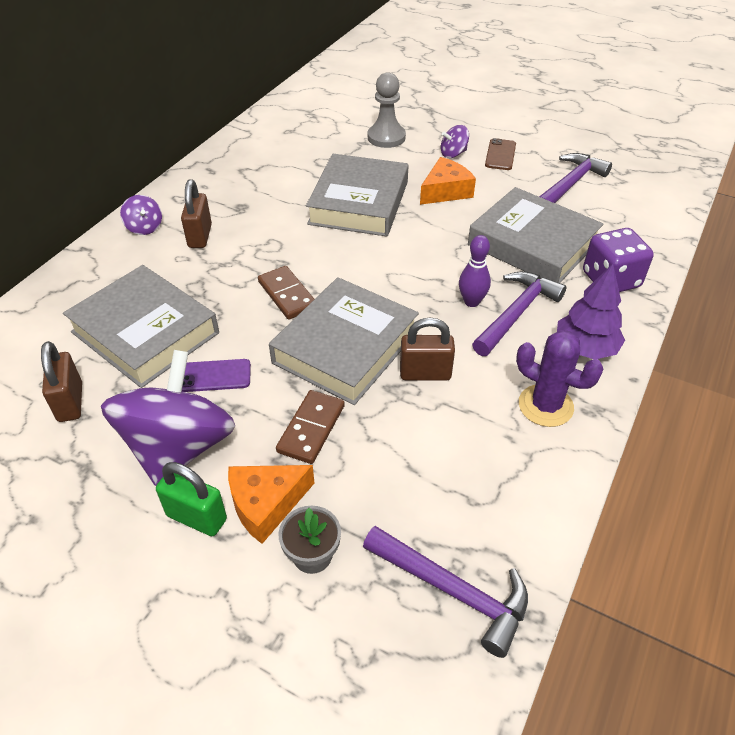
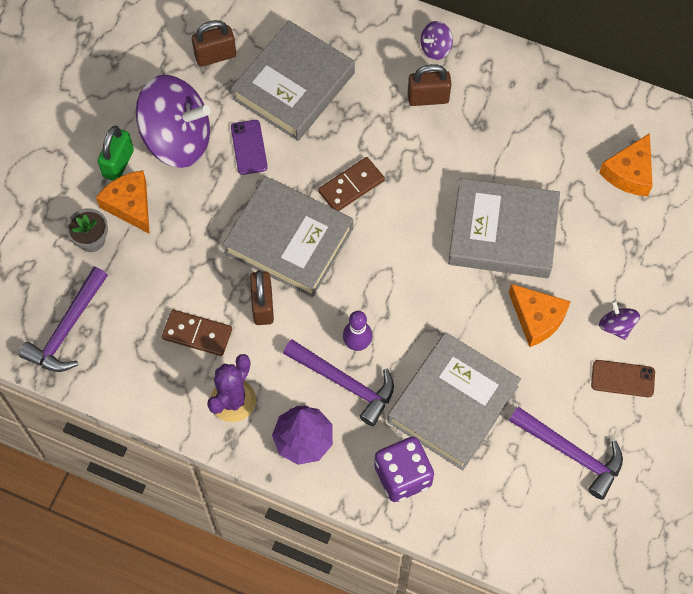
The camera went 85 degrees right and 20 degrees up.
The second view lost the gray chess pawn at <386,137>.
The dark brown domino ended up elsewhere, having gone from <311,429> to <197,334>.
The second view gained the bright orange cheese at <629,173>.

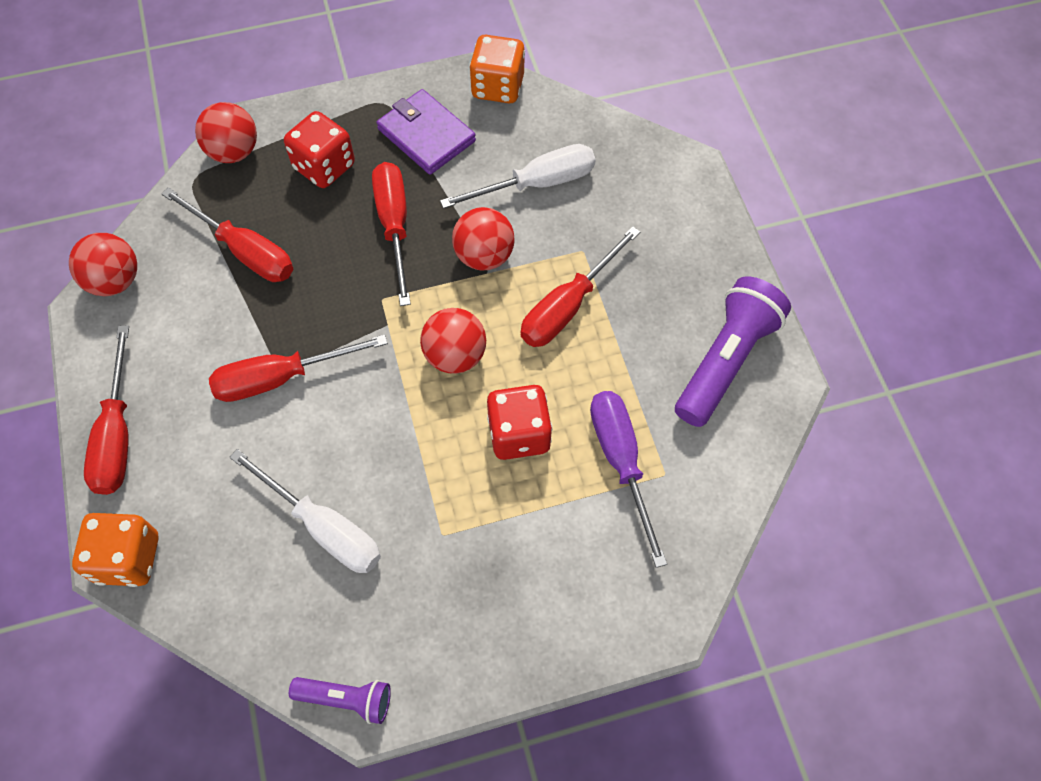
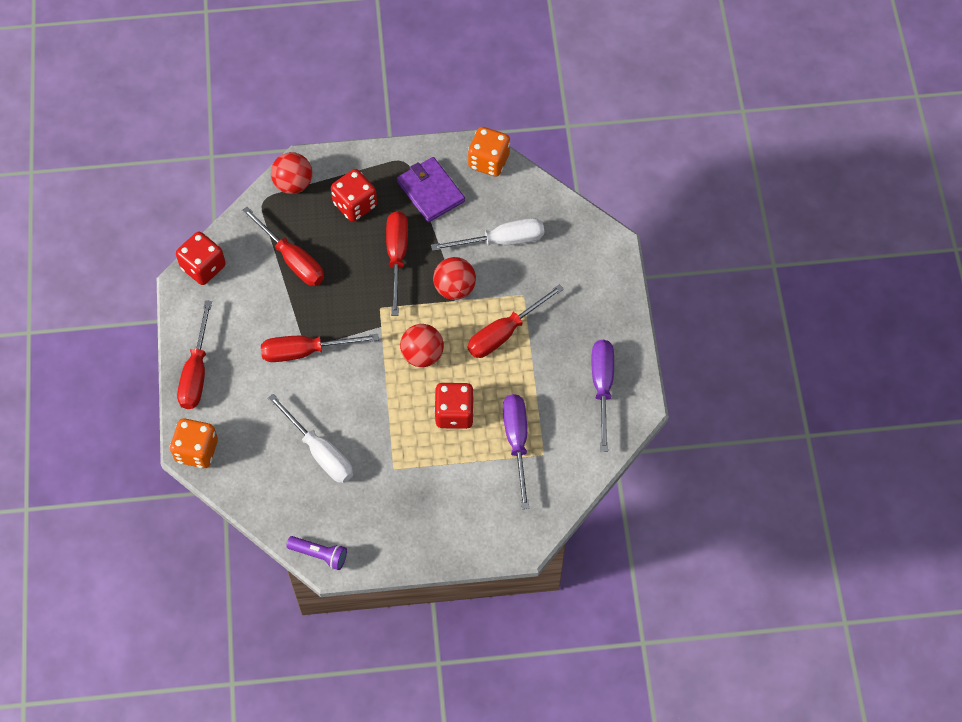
The camera went 10 degrees right and 0 degrees up.
Where the crimson sphere stood at <115,281>, the crimson dice came to stand at <203,267>.
Where the royal purple flashlight stood at <725,360>, the royal purple flat screwdriver came to stand at <602,387>.

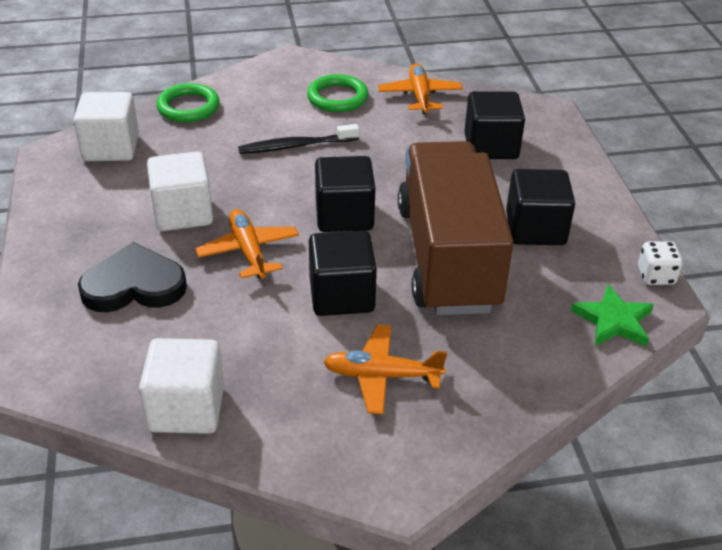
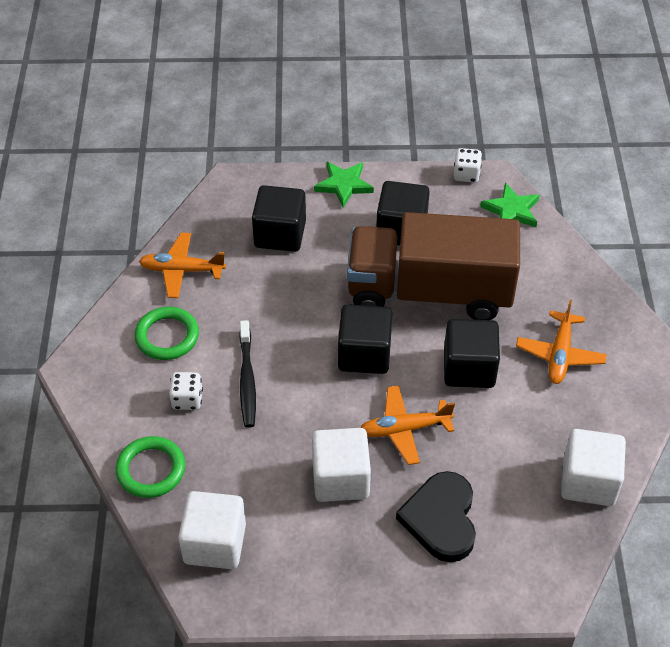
The camera went 80 degrees left and 10 degrees up.
The second view gained the emerald star shape at <344,185>.
The second view gained the pure white dice at <187,399>.

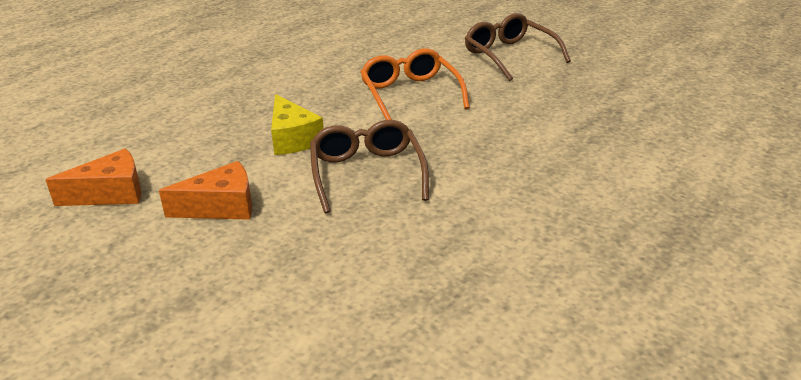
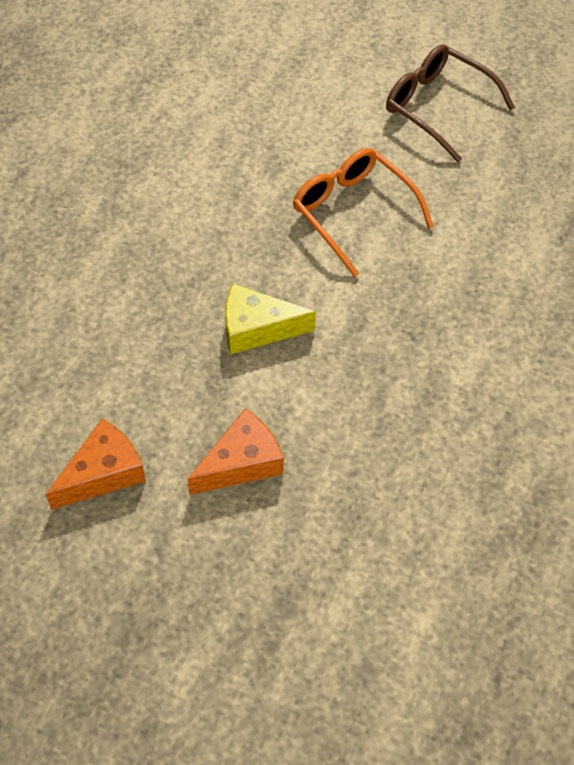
The camera went 20 degrees left and 25 degrees up.
The yellow cheese at <292,139> ended up facing another way, 135 degrees clockwise from before.
The second view lost the dark brown spectacles at <367,174>.

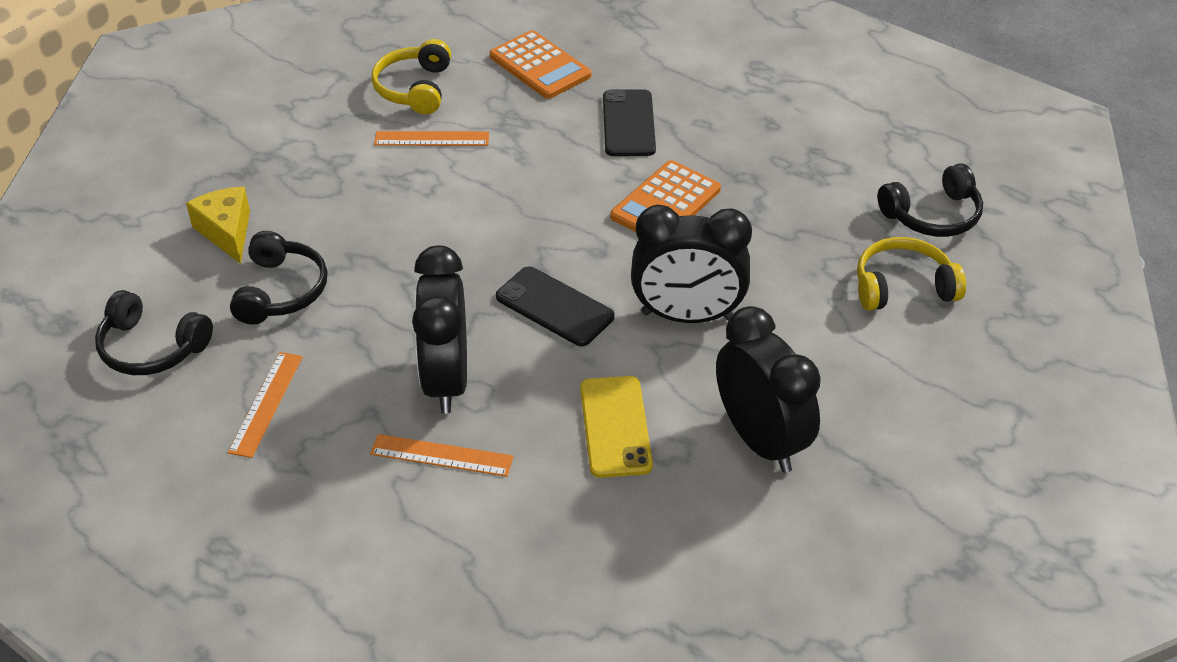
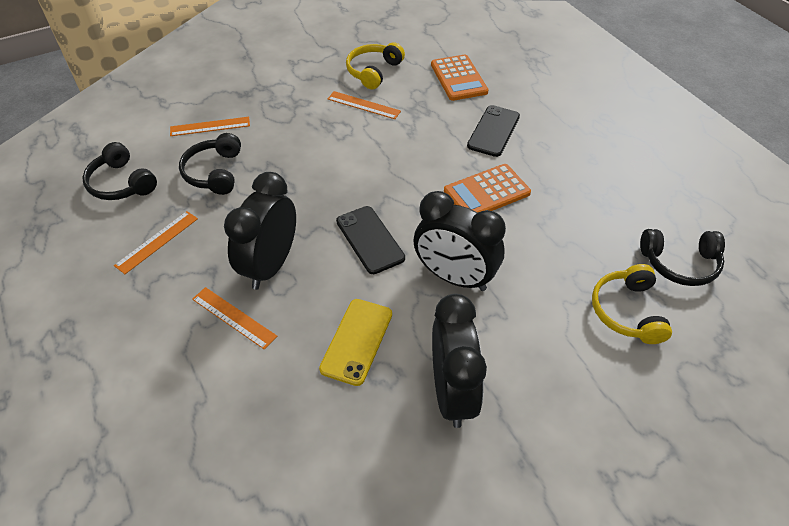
The camera went 25 degrees right and 5 degrees up.
Where the yellow cheese stood at <227,232>, the bright orange measuring stick came to stand at <210,126>.
The ebony headset at <281,291> ended up facing another way, 150 degrees clockwise from before.
The yellow headset at <902,287> ended up facing another way, 105 degrees counterclockwise from before.

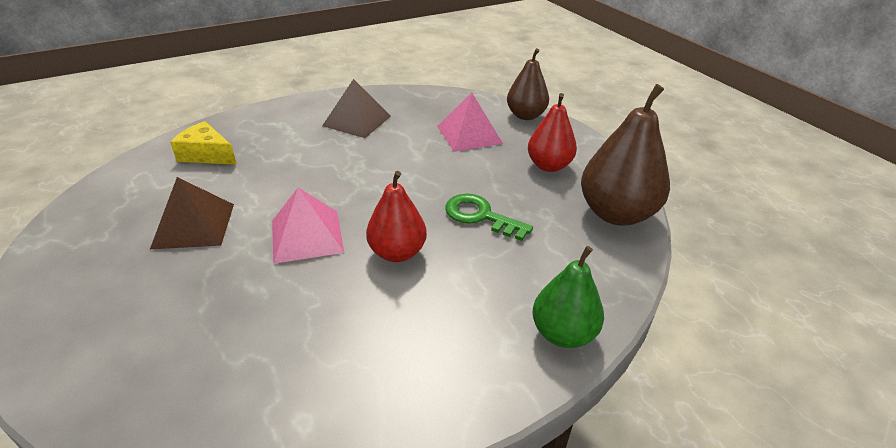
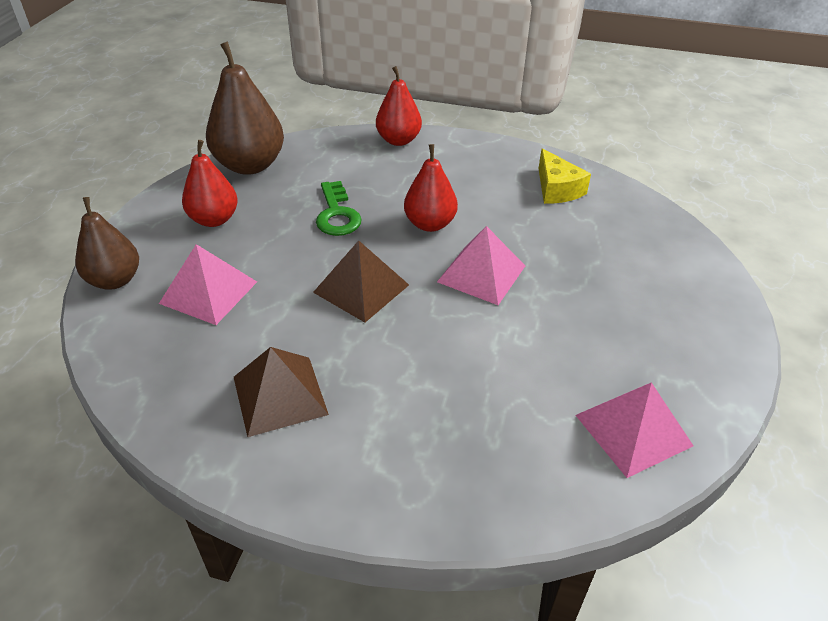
The camera went 135 degrees left and 5 degrees up.
The yellow cheese ended up elsewhere, having gone from <206,154> to <557,189>.
The dark brown solid pyramid ended up elsewhere, having gone from <194,225> to <361,288>.
What was the emerald toy pear at <563,333> turned into the crimson toy pear at <398,140>.
The second view gained the pink solid pyramid at <633,430>.

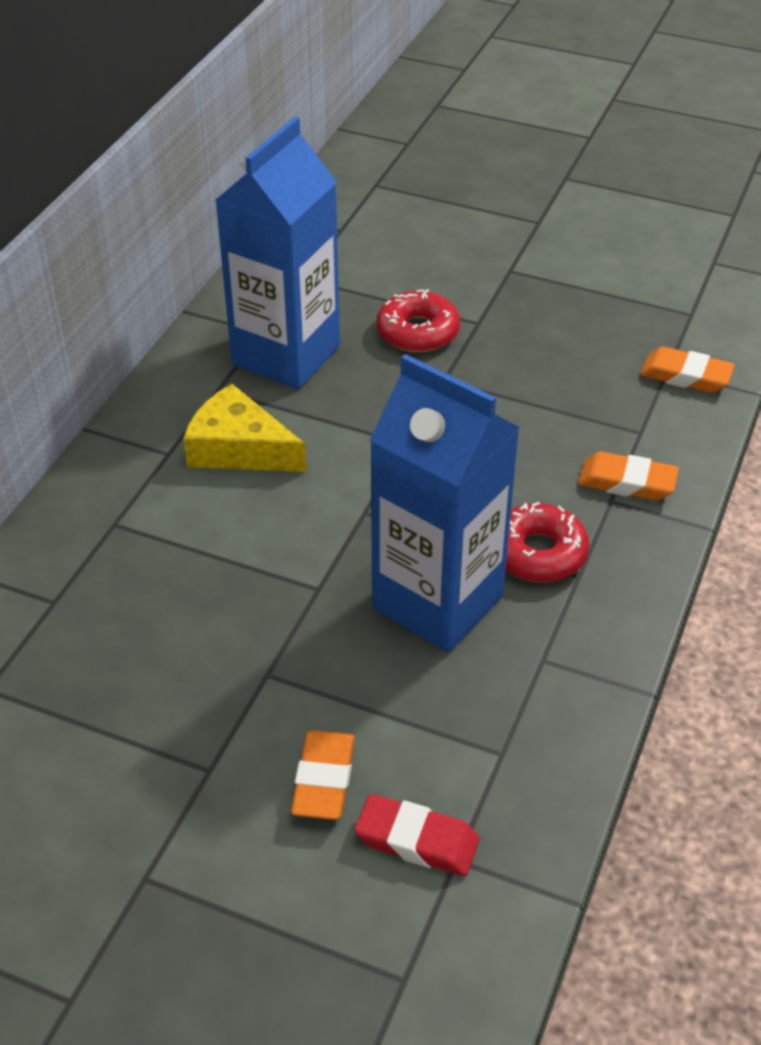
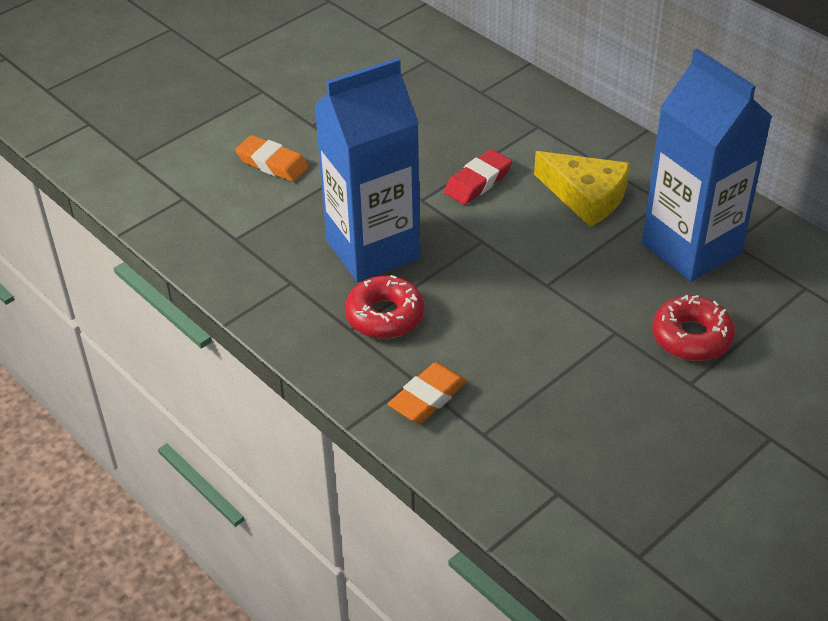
The camera went 115 degrees right and 0 degrees up.
The second view lost the bright orange pencil eraser at <685,376>.
The yellow cheese at <239,448> ended up facing another way, 75 degrees clockwise from before.
The crimson pencil eraser ended up elsewhere, having gone from <416,841> to <477,182>.

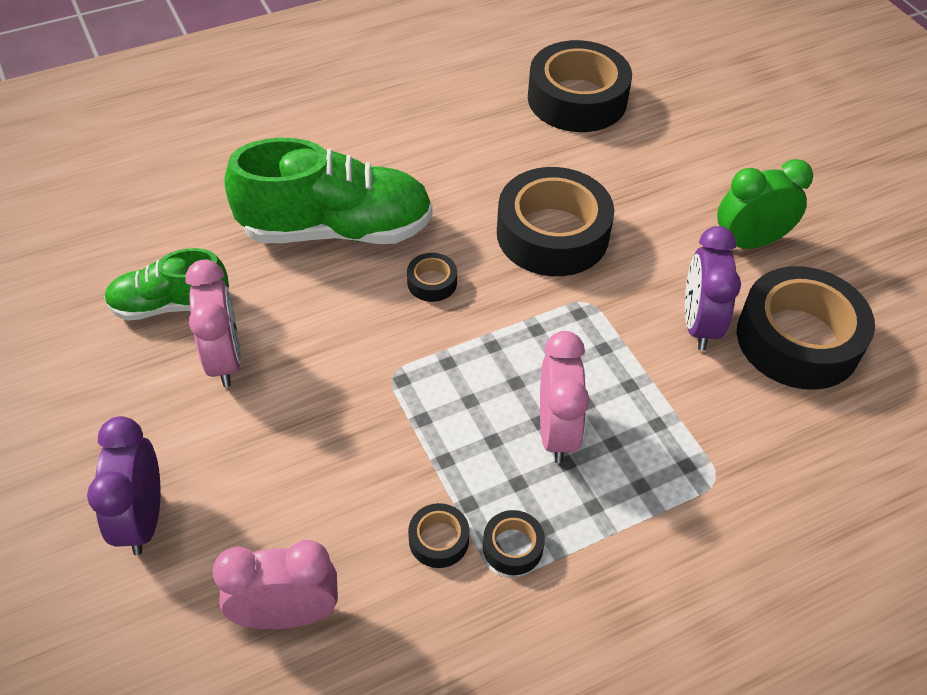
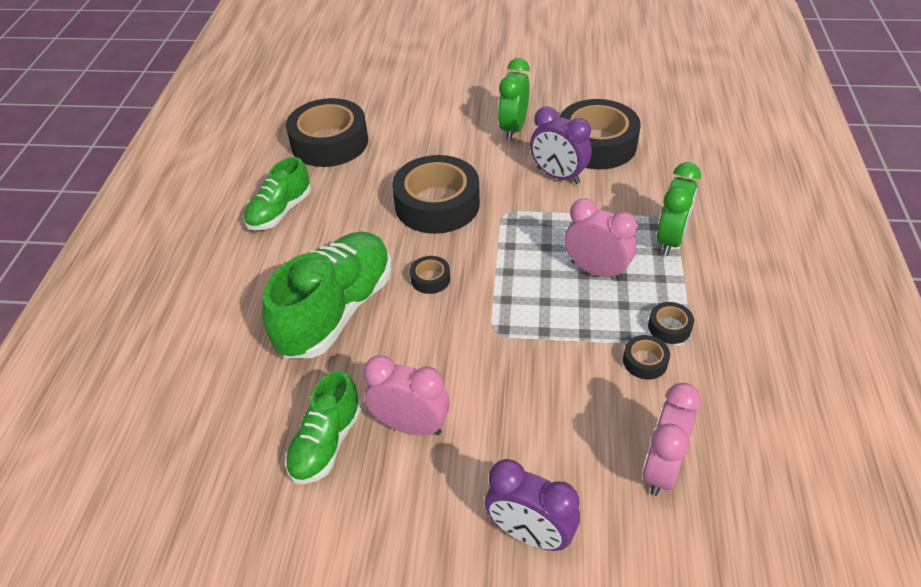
The camera went 55 degrees left and 5 degrees down.
The second view gained the emerald lace-up shoe at <280,212>.
The second view gained the emerald clock at <670,239>.

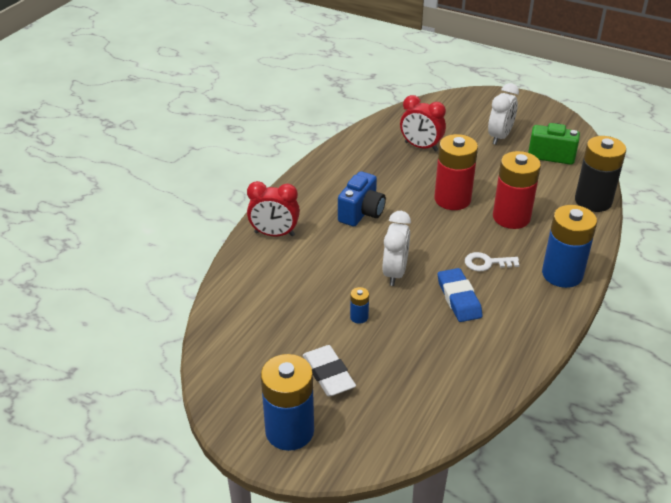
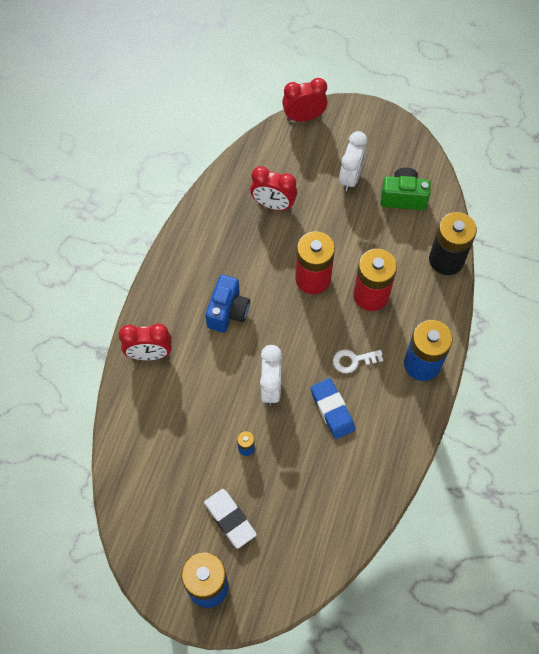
The camera went 10 degrees left and 25 degrees up.
The second view gained the crimson clock at <304,117>.

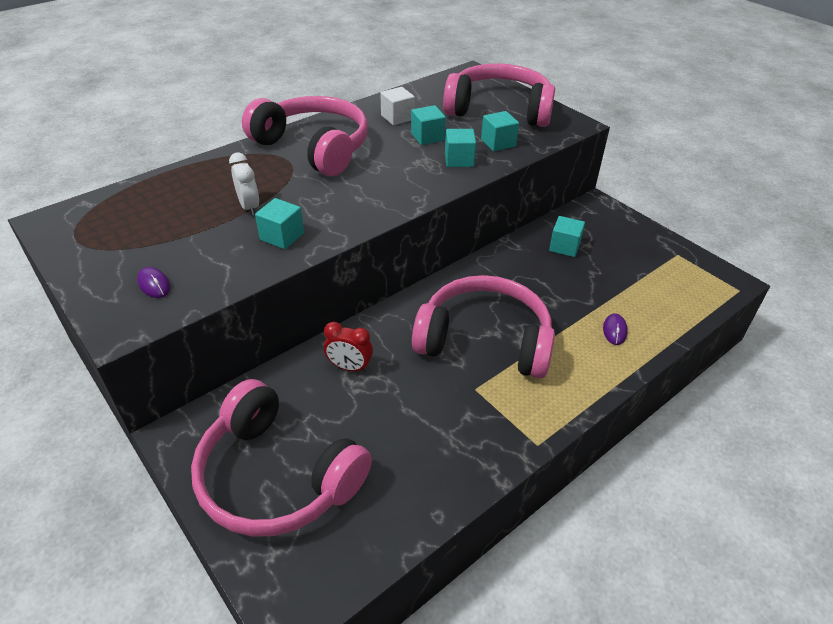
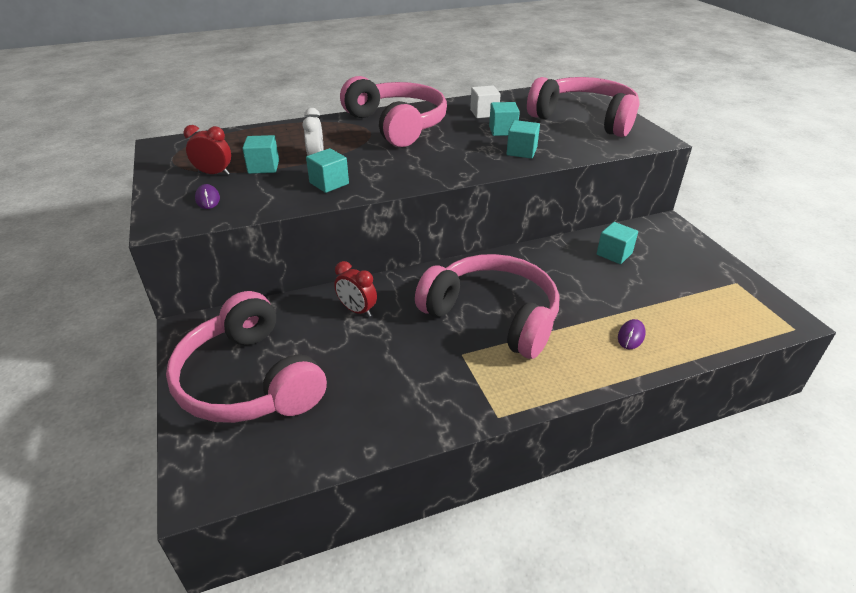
The camera went 20 degrees right and 5 degrees down.
The turquoise cube ended up elsewhere, having gone from <498,143> to <263,167>.
The second view gained the crimson clock at <214,173>.

